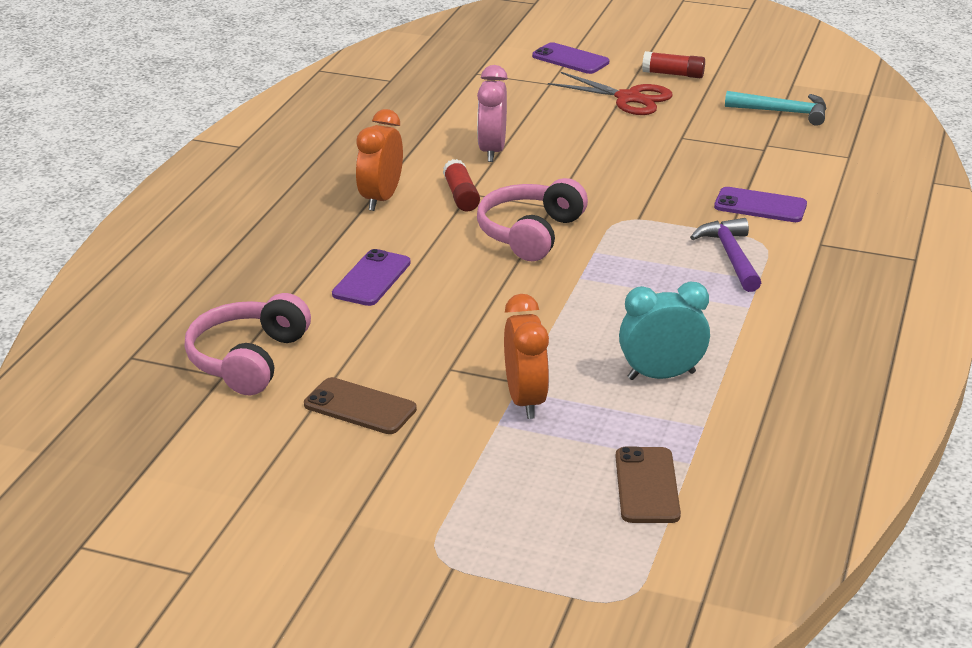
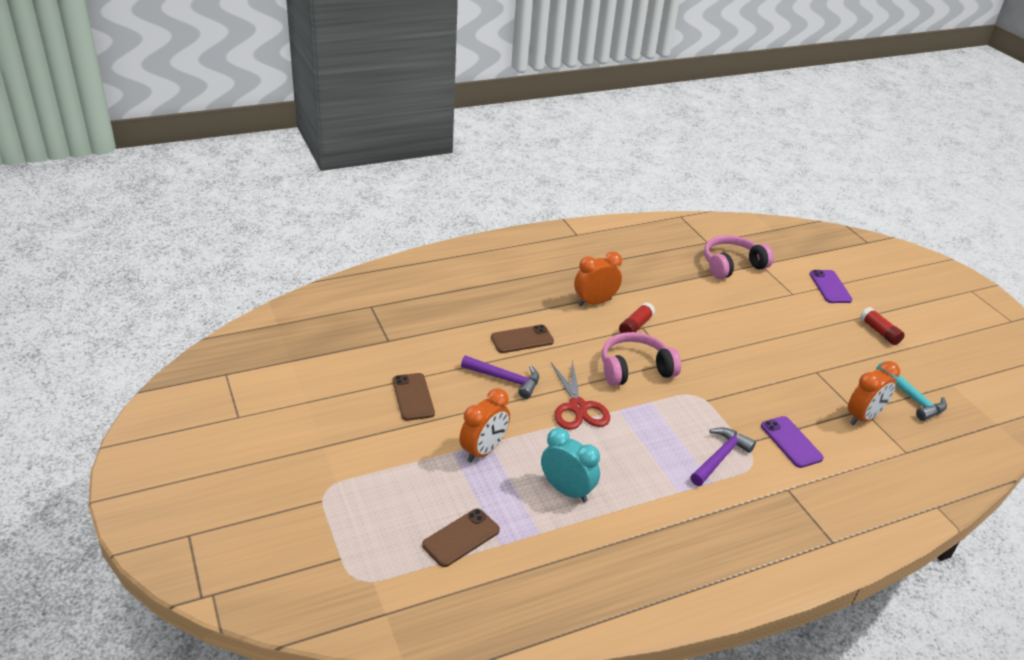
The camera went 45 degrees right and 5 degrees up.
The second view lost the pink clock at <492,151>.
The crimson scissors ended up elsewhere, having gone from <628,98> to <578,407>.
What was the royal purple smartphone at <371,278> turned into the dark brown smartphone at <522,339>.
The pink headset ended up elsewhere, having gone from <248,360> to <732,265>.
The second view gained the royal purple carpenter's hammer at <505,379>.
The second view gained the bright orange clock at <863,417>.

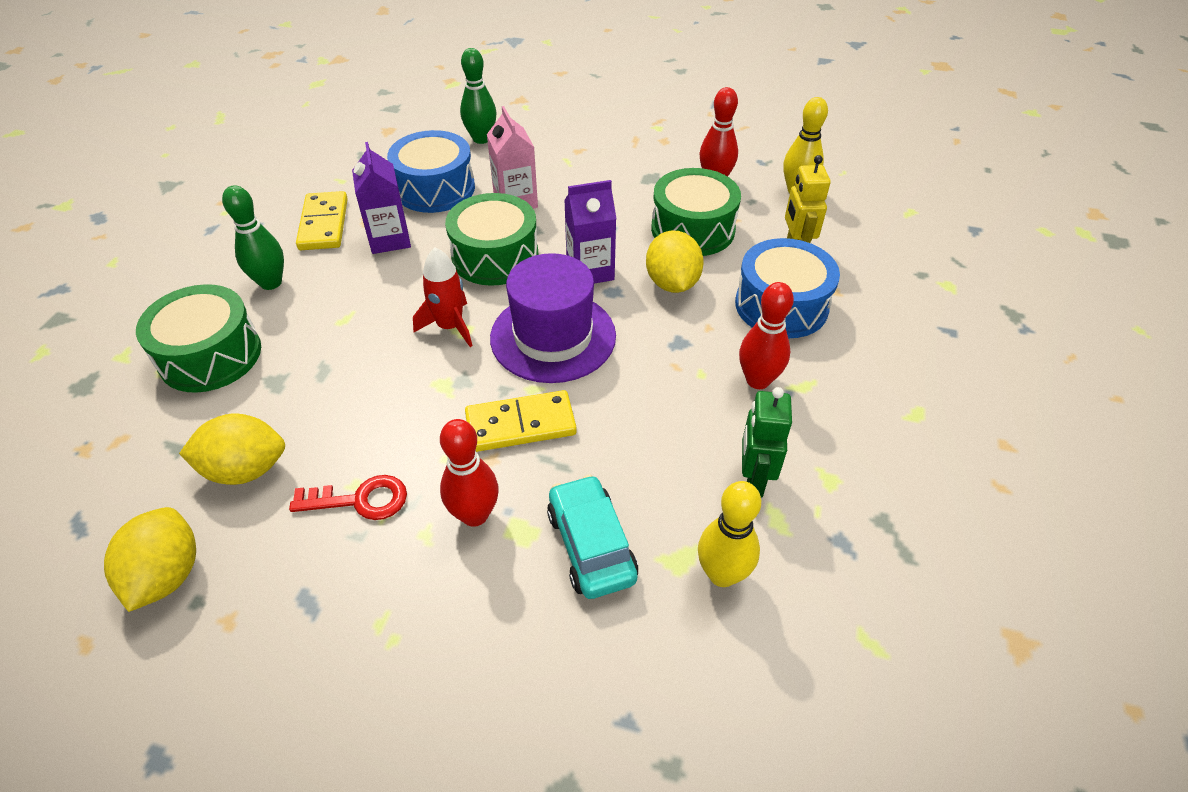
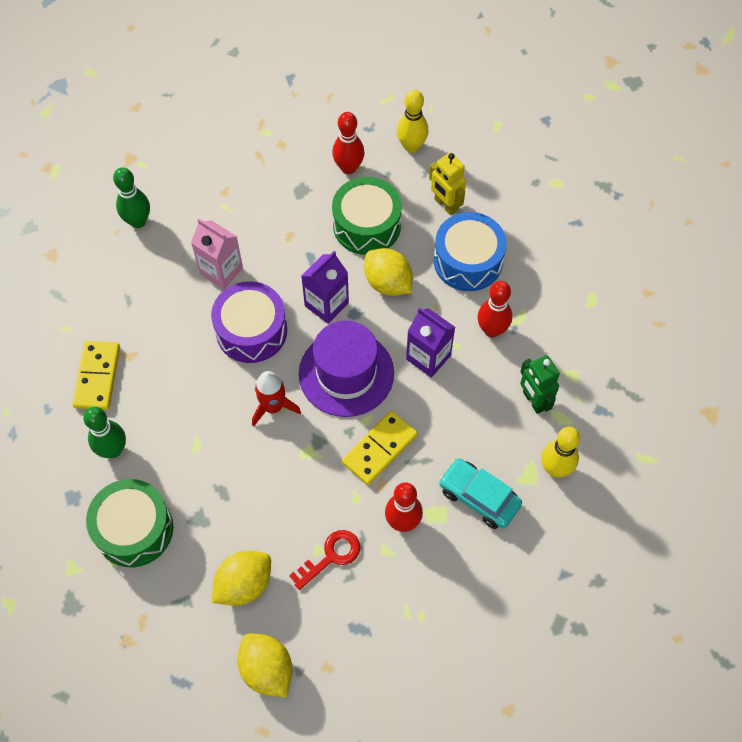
The camera went 35 degrees left and 15 degrees up.
The second view lost the royal blue toy drum at <435,188>.
The royal purple milk carton ended up elsewhere, having gone from <389,239> to <428,357>.
The yellow domino at <324,224> ended up facing another way, 45 degrees clockwise from before.
What was the emerald toy drum at <495,256> turned into the royal purple toy drum at <251,331>.

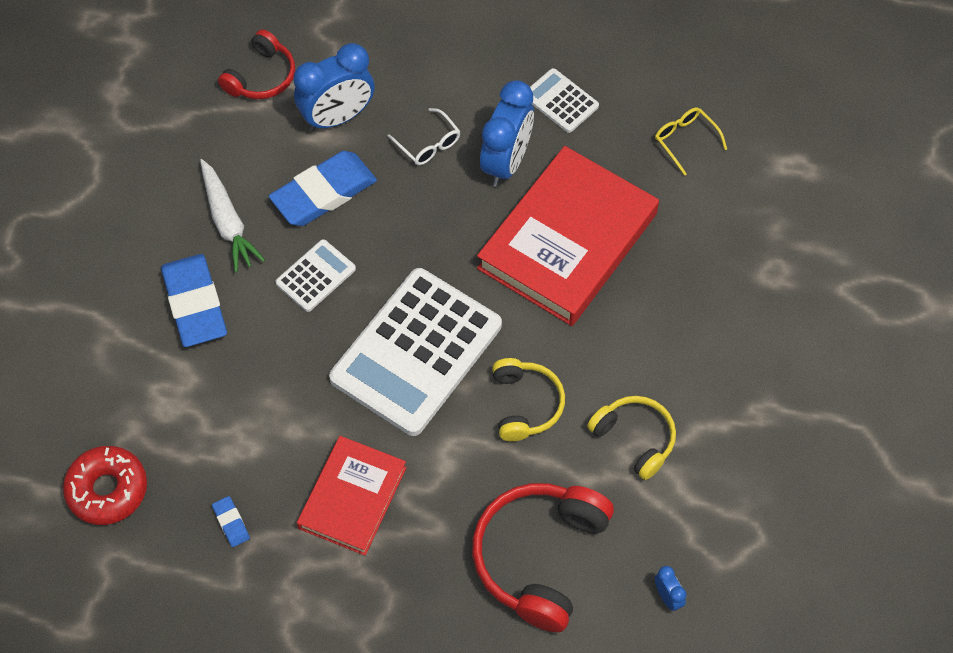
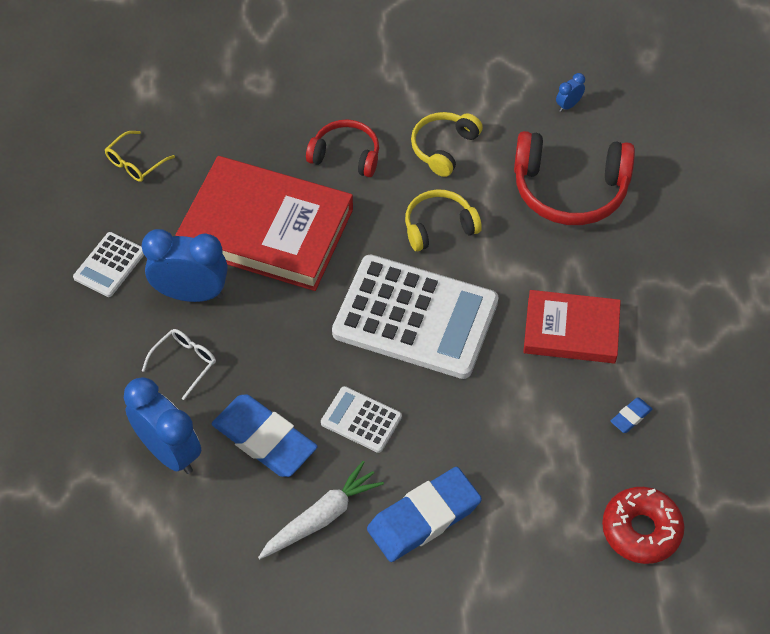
The camera went 105 degrees left and 5 degrees down.
The crimson headset ended up elsewhere, having gone from <261,76> to <346,155>.

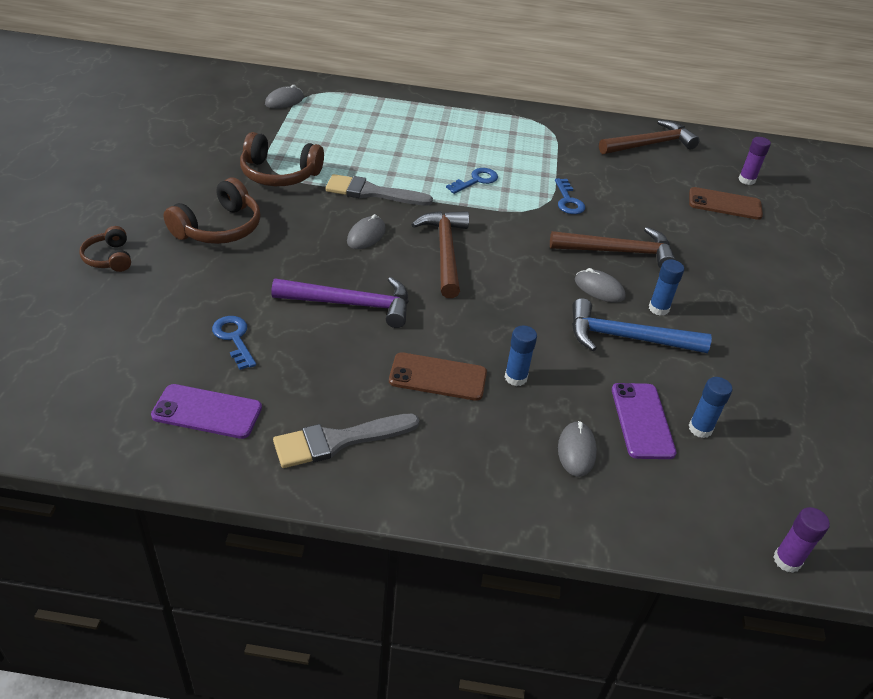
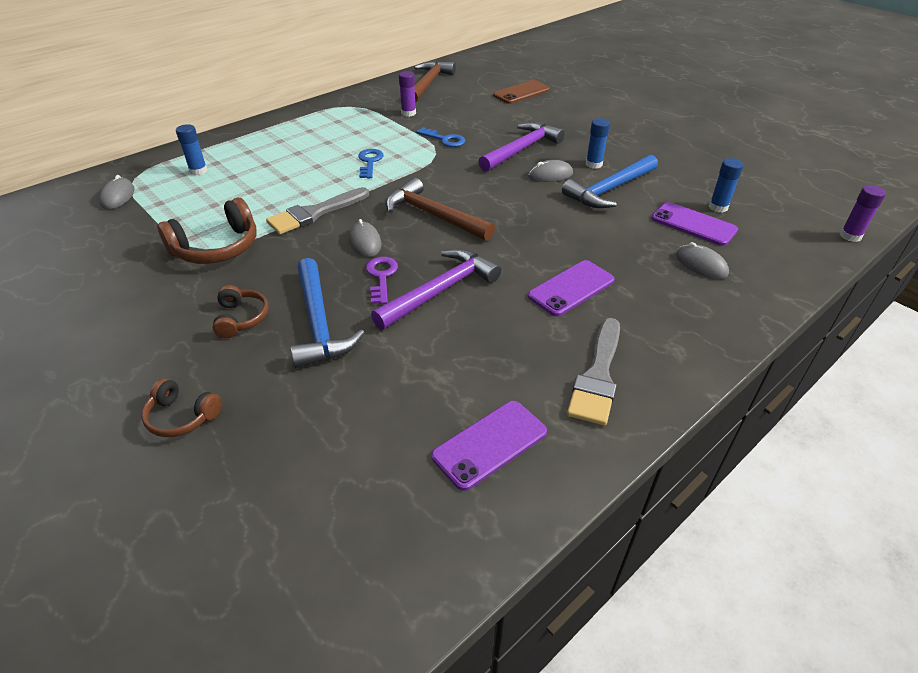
The camera went 45 degrees left and 0 degrees up.
The royal purple stick of glue ended up elsewhere, having gone from <746,180> to <408,113>.
The size of the dark brown headset at <219,228> changed by a factor of 0.59.
What was the dark brown carpenter's hammer at <618,252> turned into the royal purple carpenter's hammer at <522,149>.
The second view lost the royal blue latchkey at <234,338>.
The royal blue stick of glue ended up elsewhere, having gone from <515,377> to <198,171>.
What was the dark brown smartphone at <438,377> turned into the royal purple smartphone at <571,288>.
The second view gained the royal purple latchkey at <381,277>.
The second view gained the royal blue carpenter's hammer at <319,323>.

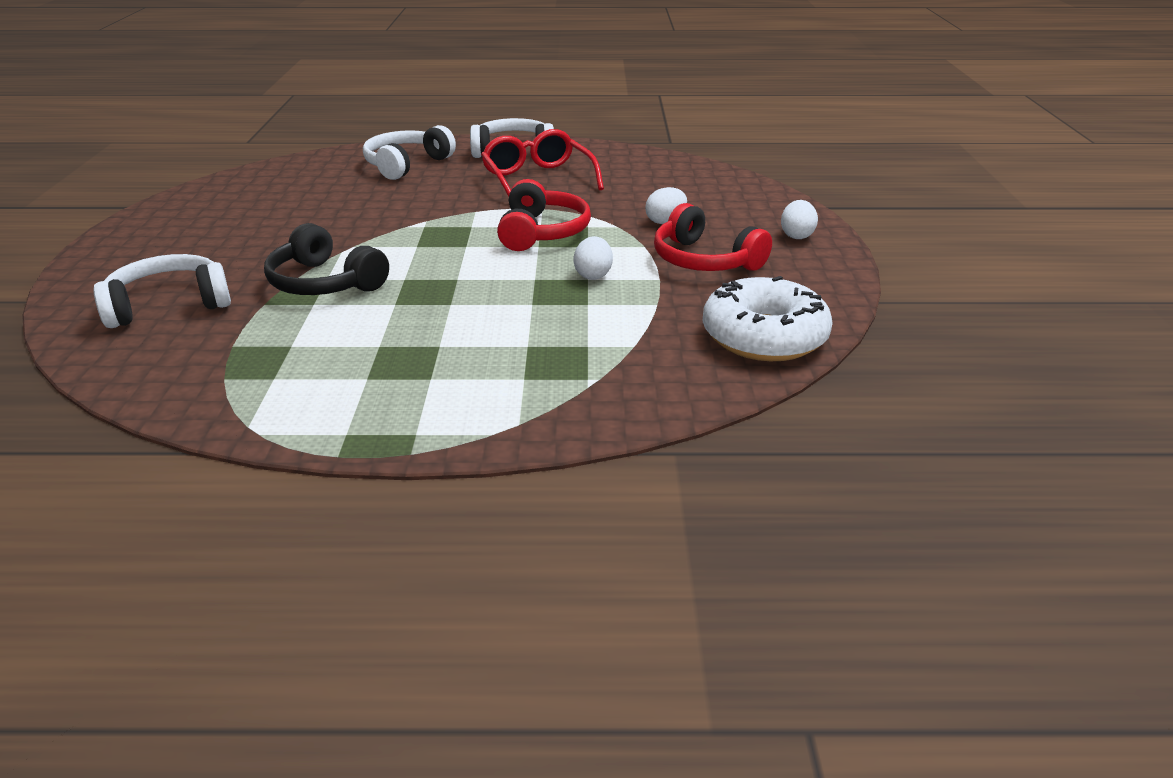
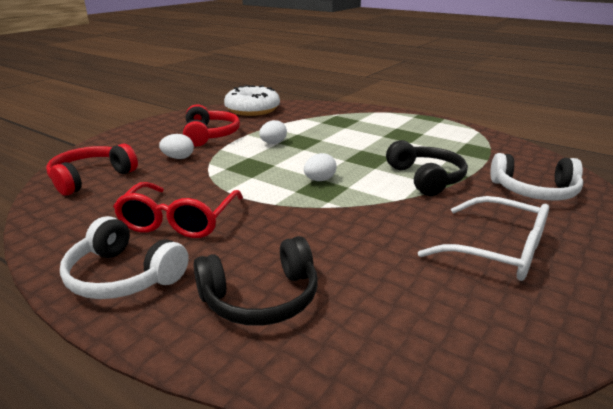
The camera went 145 degrees left and 5 degrees down.
What was the pure white headset at <406,165> turned into the ebony headset at <261,298>.
The crimson headset ended up elsewhere, having gone from <542,232> to <91,178>.
The pure white toy egg ended up elsewhere, having gone from <797,235> to <319,180>.
The second view gained the pure white spectacles at <498,251>.

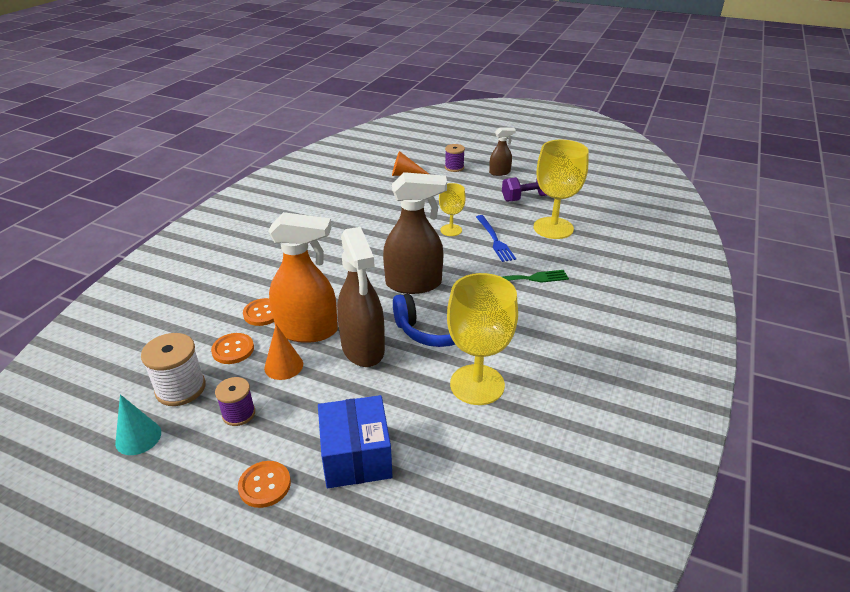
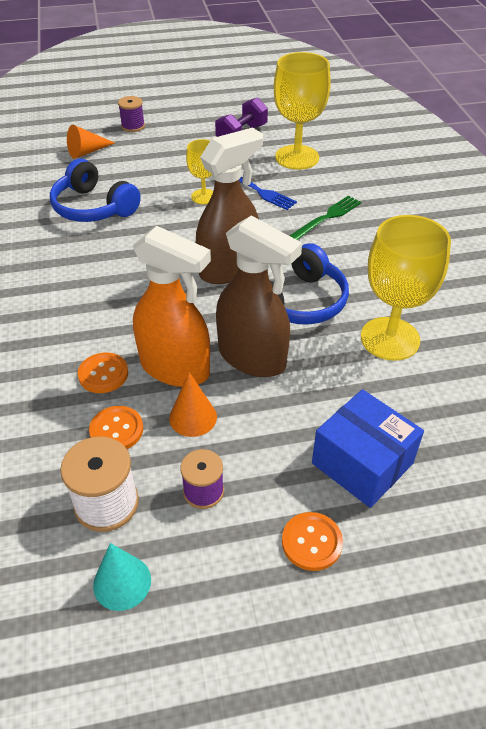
The camera went 35 degrees left and 10 degrees up.
The second view lost the dark brown spray cleaner at <500,172>.
The bright orange spray cleaner at <307,330> ended up facing another way, 60 degrees clockwise from before.
The second view gained the royal blue headset at <93,207>.

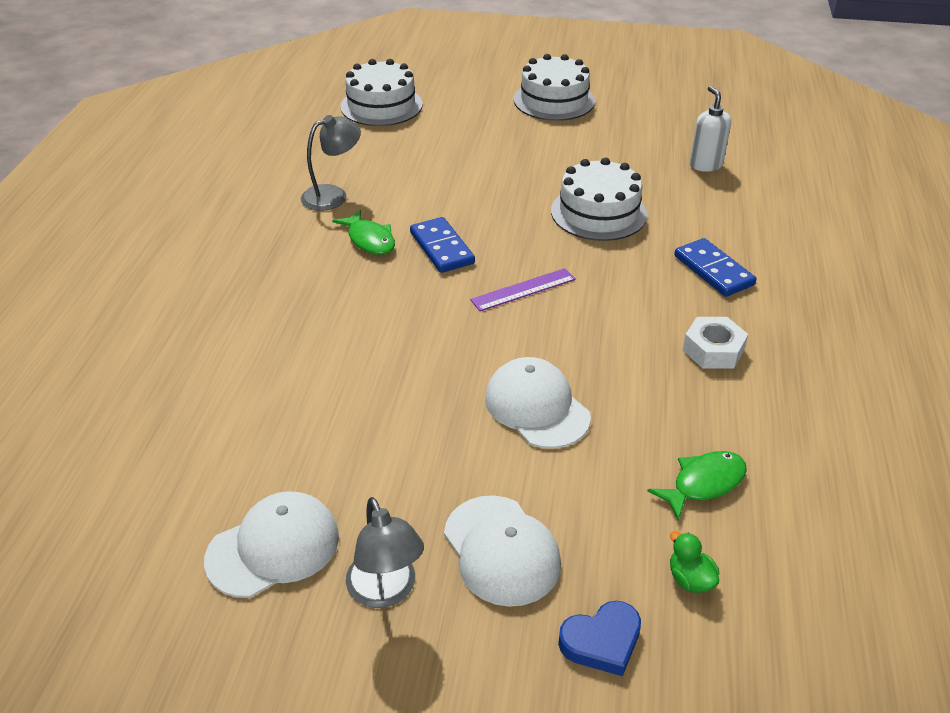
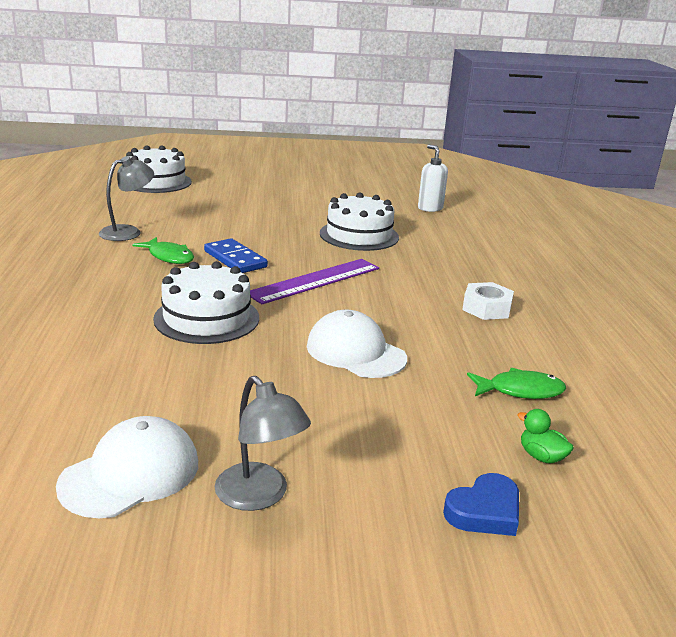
The camera went 15 degrees left and 15 degrees down.
The pure white cake ended up elsewhere, having gone from <554,100> to <207,318>.
The second view lost the royal blue domino at <713,270>.
The size of the royal purple measuring stick at <523,290> changed by a factor of 1.58.
The emerald fish figure at <703,483> ended up facing another way, 45 degrees clockwise from before.
The second view lost the pure white cap at <501,550>.

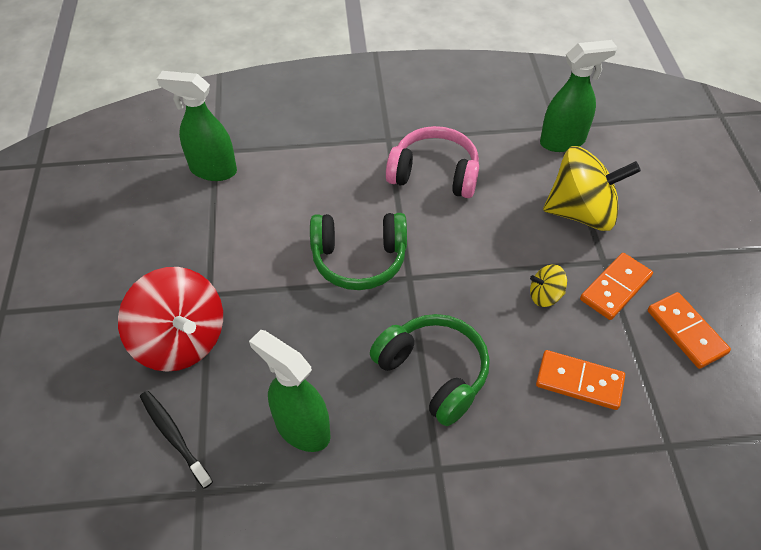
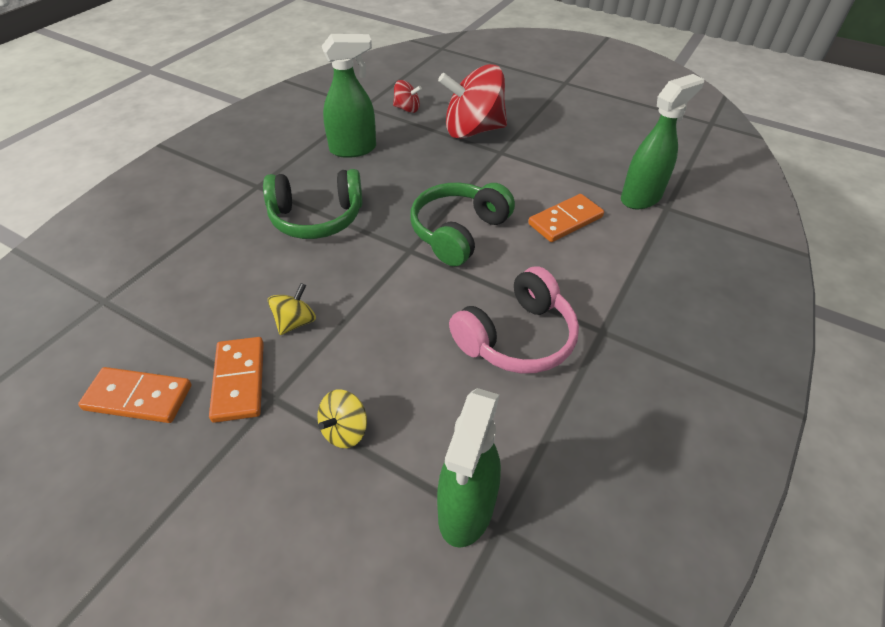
The camera went 125 degrees right and 5 degrees down.
The size of the yellow toy top at <581,212> changed by a factor of 0.46.
The bright orange domino ended up elsewhere, having gone from <579,382> to <565,220>.
Where the ebony toothbrush stood at <174,436>, the crimson toy top came to stand at <407,109>.

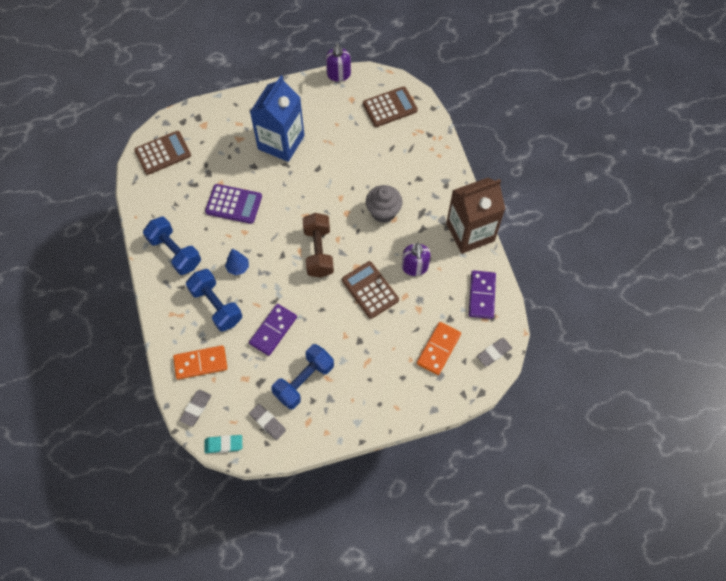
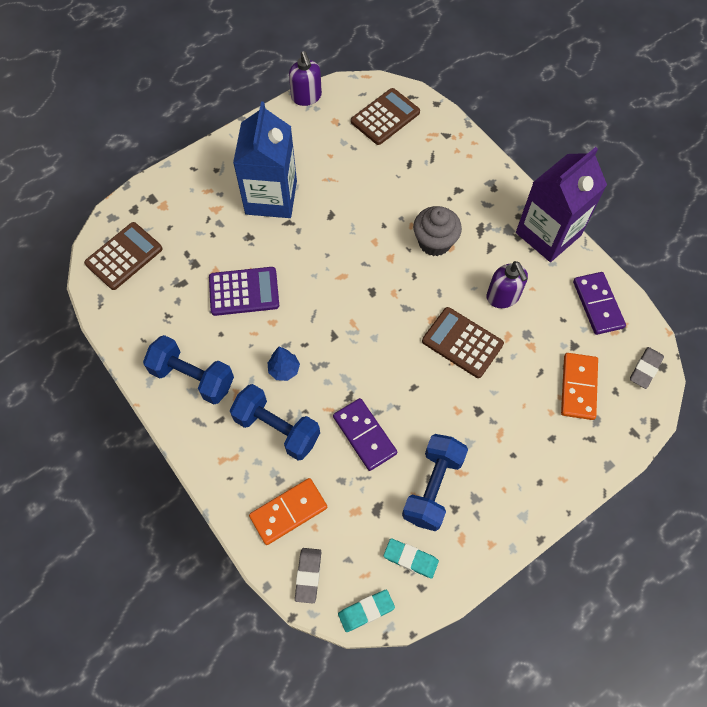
The camera went 20 degrees left and 0 degrees up.
What was the dark brown milk carton at <470,232> turned into the royal purple milk carton at <548,234>.
The second view lost the dark brown dumbbell at <318,252>.
The royal purple domino at <273,330> ended up facing another way, 45 degrees counterclockwise from before.
What was the gray pencil eraser at <268,422> turned into the turquoise pencil eraser at <410,559>.

